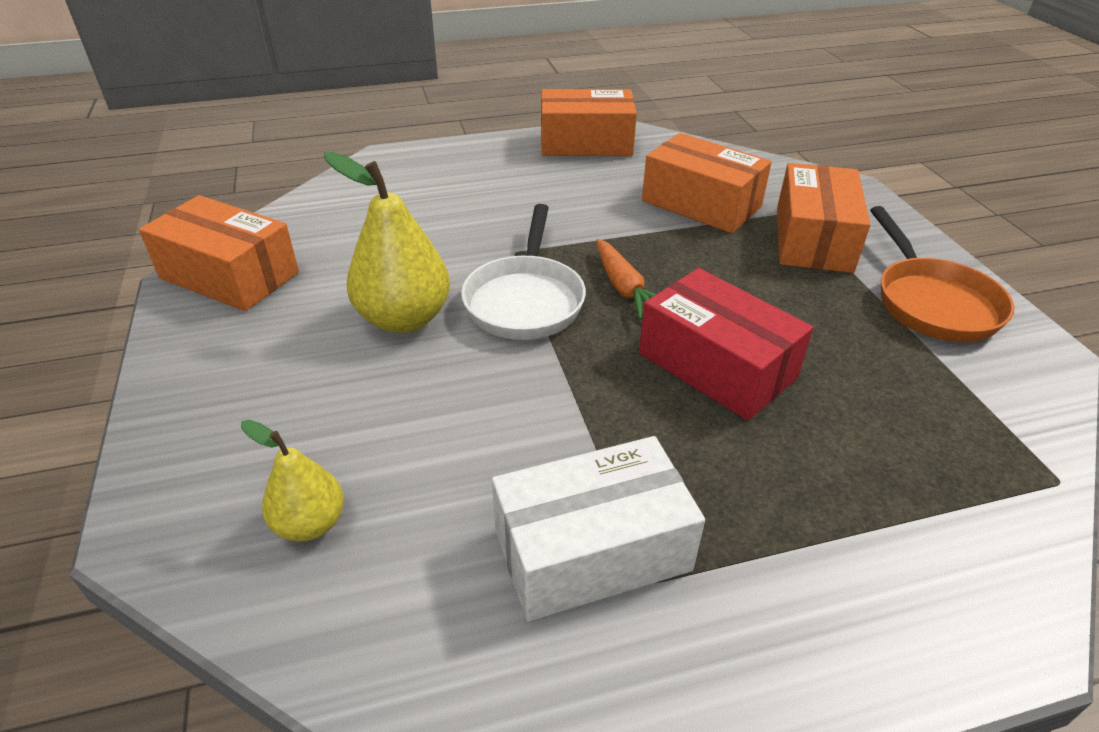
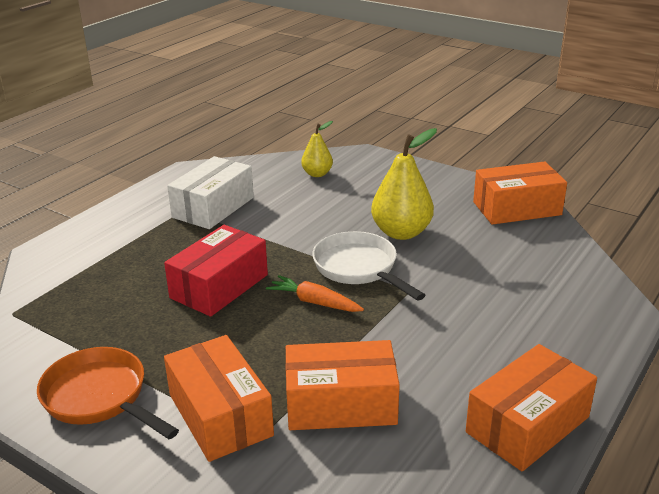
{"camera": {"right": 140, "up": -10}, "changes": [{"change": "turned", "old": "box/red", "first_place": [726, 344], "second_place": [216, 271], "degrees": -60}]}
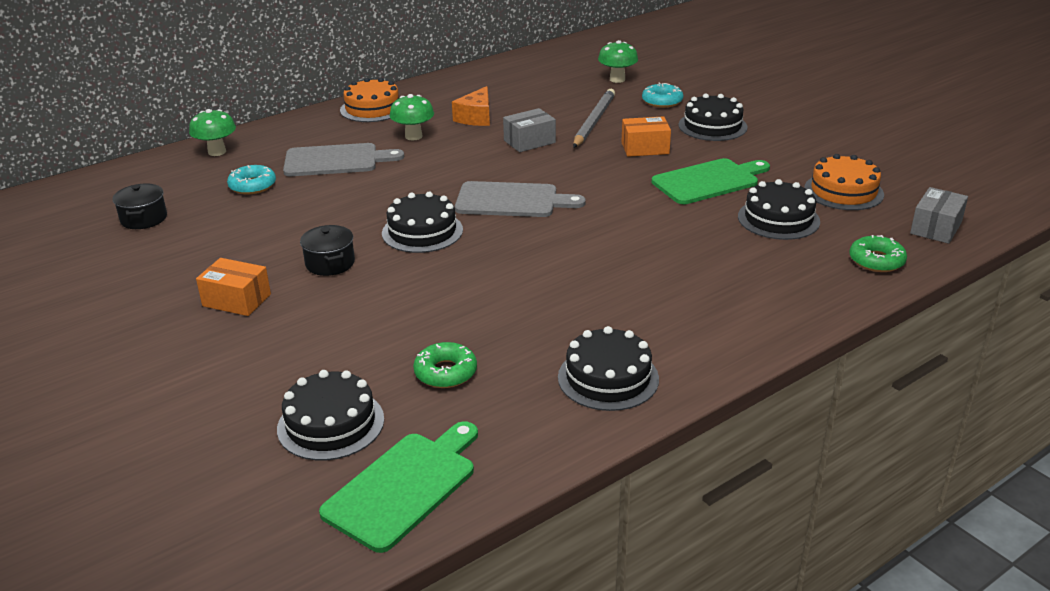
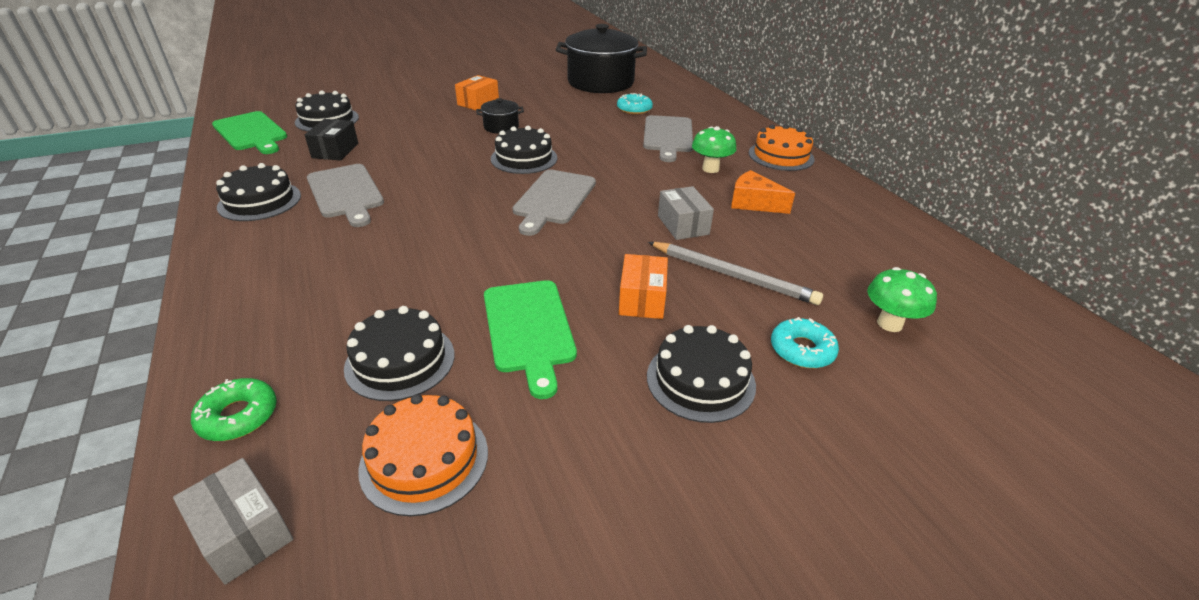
{"camera": {"right": 100, "up": 5}, "changes": [{"change": "resized", "old": "cooking pot/jet-black", "first_place": [140, 206], "second_place": [601, 58], "factor": 2.24}, {"change": "removed", "old": "fungus/emerald", "first_place": [212, 132]}, {"change": "replaced", "old": "doughnut/emerald", "new": "box/jet-black", "first_place": [445, 365], "second_place": [331, 140]}, {"change": "added", "new": "cutting board/gray", "second_place": [345, 195]}]}
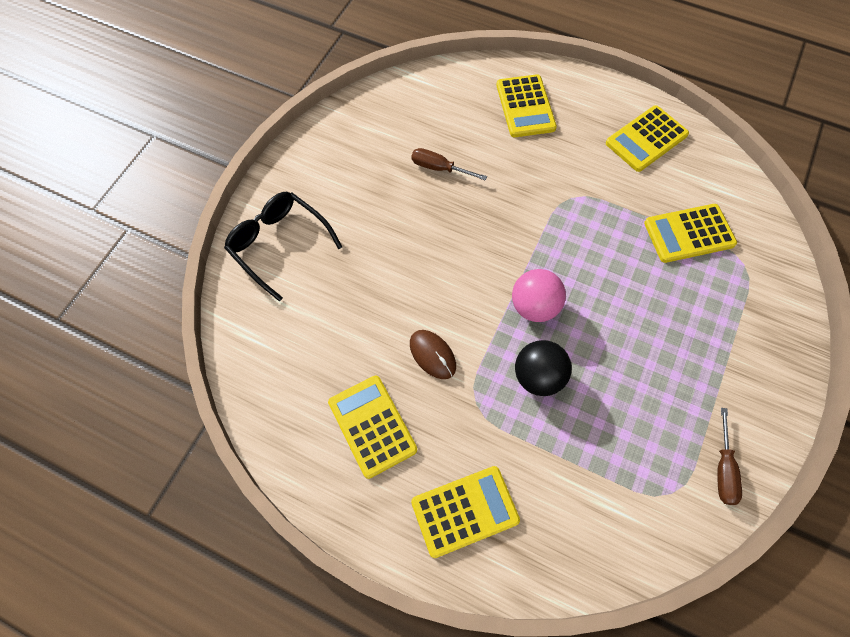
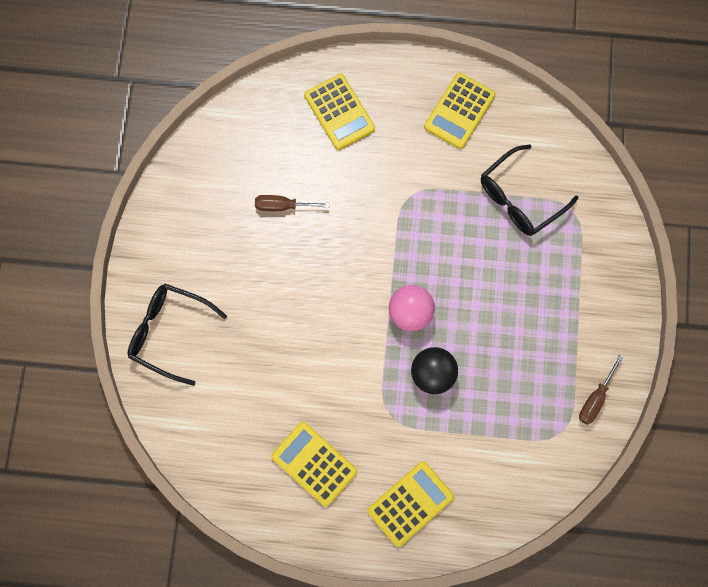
{"camera": {"right": -20, "up": 10}, "changes": [{"change": "removed", "old": "computer mouse/brown", "first_place": [433, 354]}, {"change": "replaced", "old": "pocket calculator/bright yellow", "new": "eyeglasses/jet-black", "first_place": [690, 233], "second_place": [529, 190]}, {"change": "turned", "old": "hand screwdriver/brown", "first_place": [729, 456], "second_place": [601, 390], "degrees": 45}]}
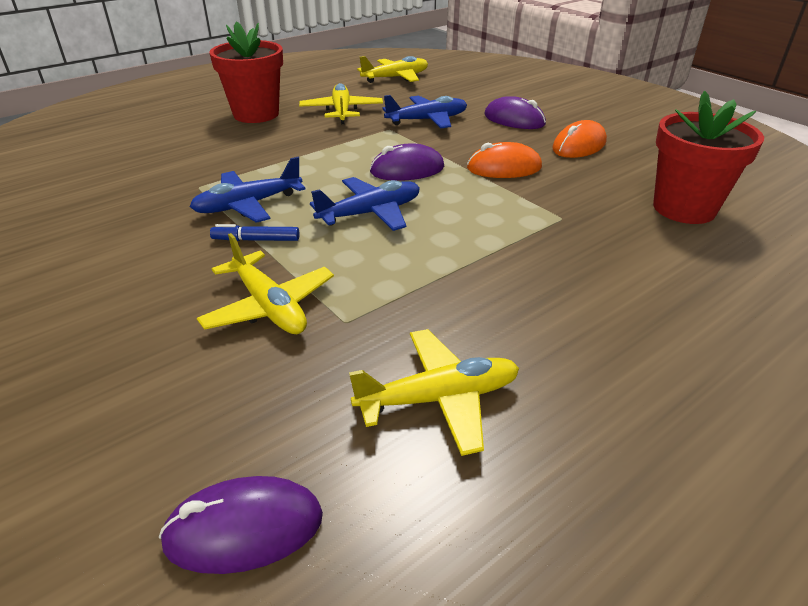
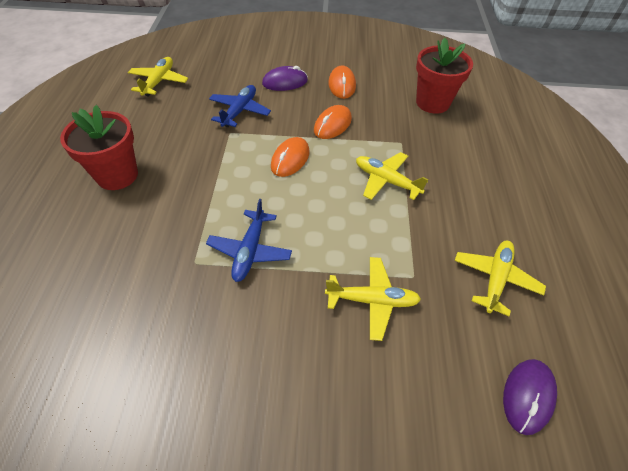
{"camera": {"right": -50, "up": 15}, "changes": [{"change": "removed", "old": "marker pen/blue", "first_place": [255, 232]}, {"change": "moved", "old": "aeroplane/bright yellow", "first_place": [341, 103], "second_place": [392, 176]}, {"change": "removed", "old": "aeroplane/blue", "first_place": [365, 204]}, {"change": "recoloured", "old": "computer mouse/purple", "new": "computer mouse/orange-coloured", "first_place": [407, 162], "second_place": [290, 157]}]}
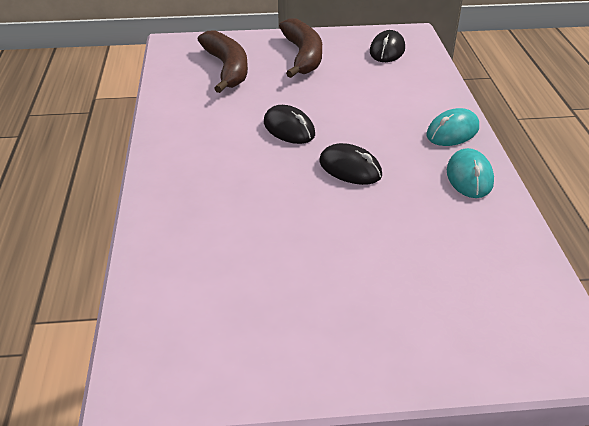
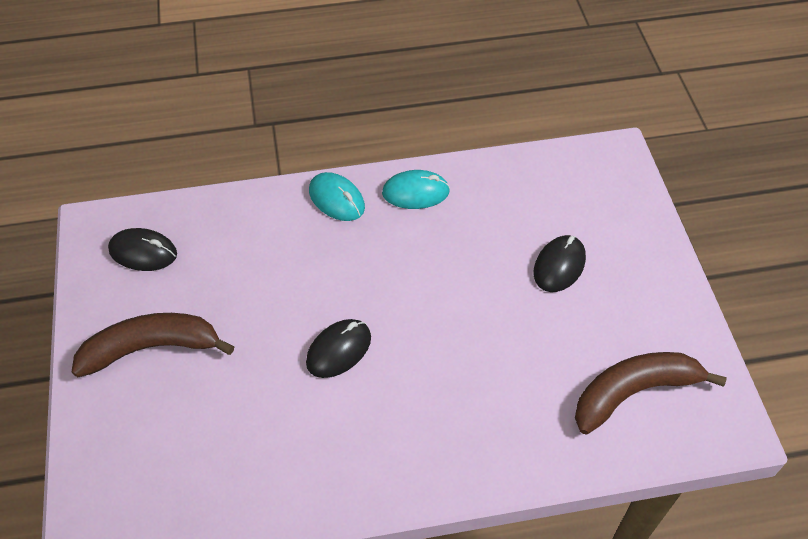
{"camera": {"right": -95, "up": 15}, "changes": [{"change": "moved", "old": "toy banana/brown", "first_place": [222, 61], "second_place": [651, 393]}, {"change": "moved", "old": "computer mouse/jet-black", "first_place": [350, 164], "second_place": [560, 263]}]}
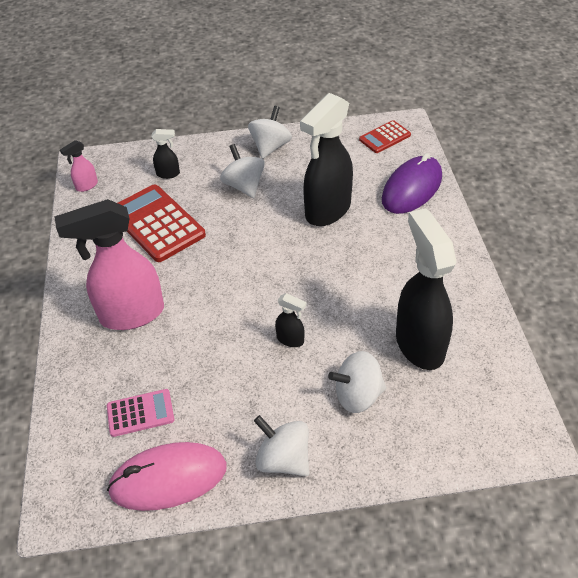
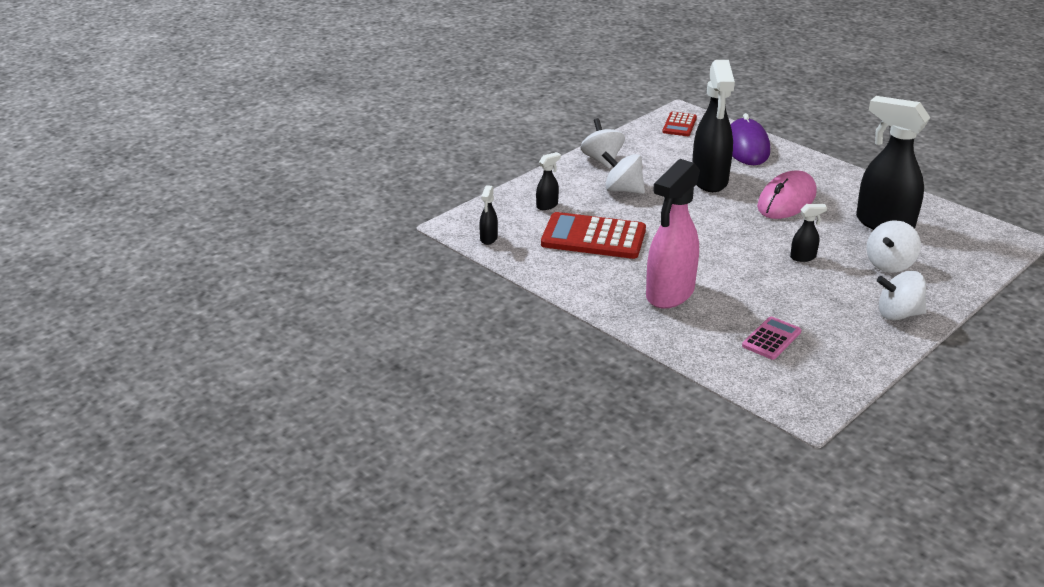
{"camera": {"right": -40, "up": -15}, "changes": [{"change": "recoloured", "old": "spray cleaner/rosy", "new": "spray cleaner/jet-black", "first_place": [79, 166], "second_place": [488, 215]}, {"change": "moved", "old": "computer mouse/rosy", "first_place": [167, 476], "second_place": [787, 194]}]}
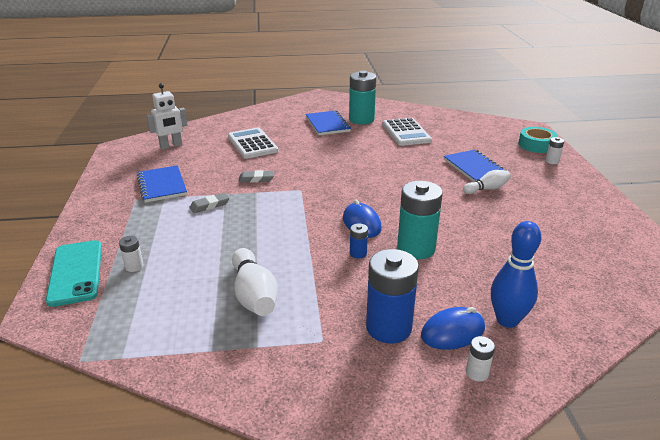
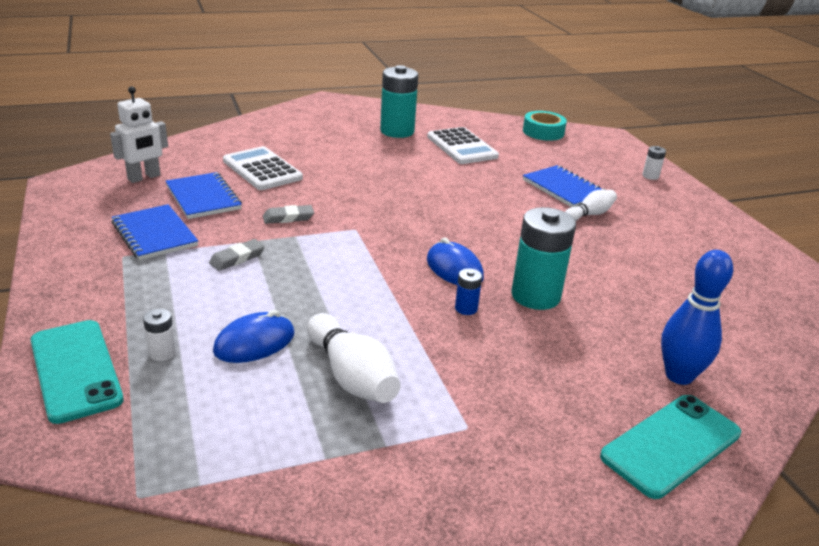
{"camera": {"right": -15, "up": 0}, "changes": [{"change": "moved", "old": "notepad/blue", "first_place": [328, 123], "second_place": [204, 195]}, {"change": "removed", "old": "power cell/blue", "first_place": [392, 296]}, {"change": "moved", "old": "computer mouse/blue", "first_place": [453, 328], "second_place": [253, 336]}, {"change": "replaced", "old": "power cell/pure white", "new": "smartphone/turquoise", "first_place": [480, 359], "second_place": [670, 447]}, {"change": "moved", "old": "sticky tape/turquoise", "first_place": [538, 140], "second_place": [545, 126]}]}
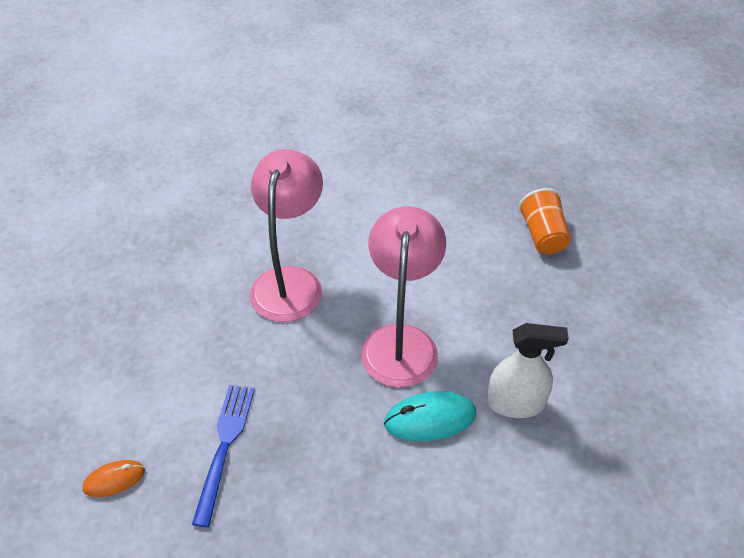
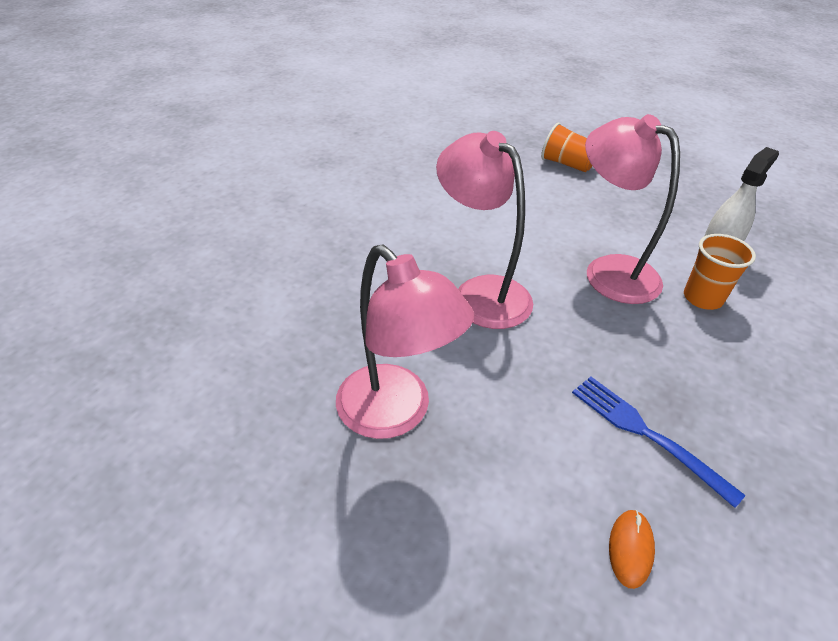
{"camera": {"right": -50, "up": -5}, "changes": [{"change": "replaced", "old": "computer mouse/turquoise", "new": "cup/orange-coloured", "first_place": [430, 416], "second_place": [720, 272]}, {"change": "added", "new": "desk lamp/rosy", "second_place": [405, 341]}]}
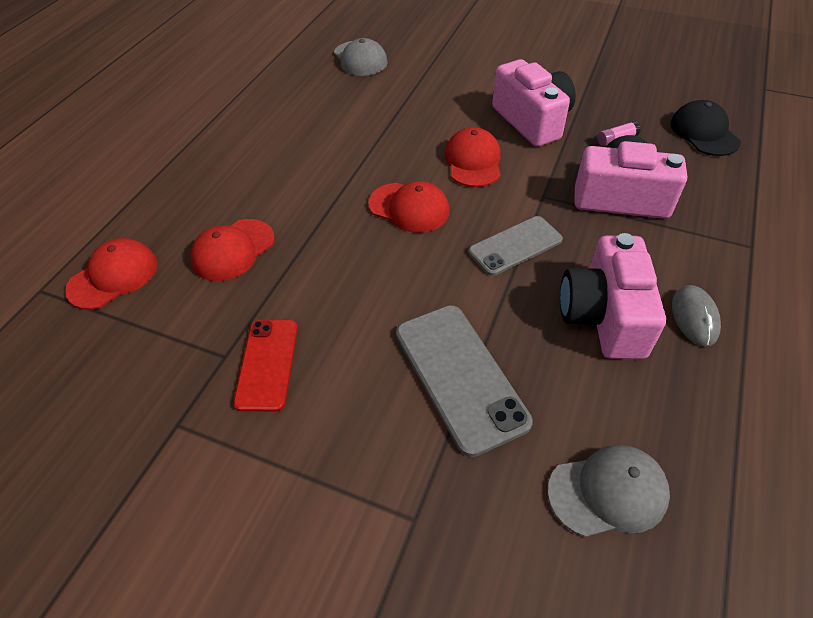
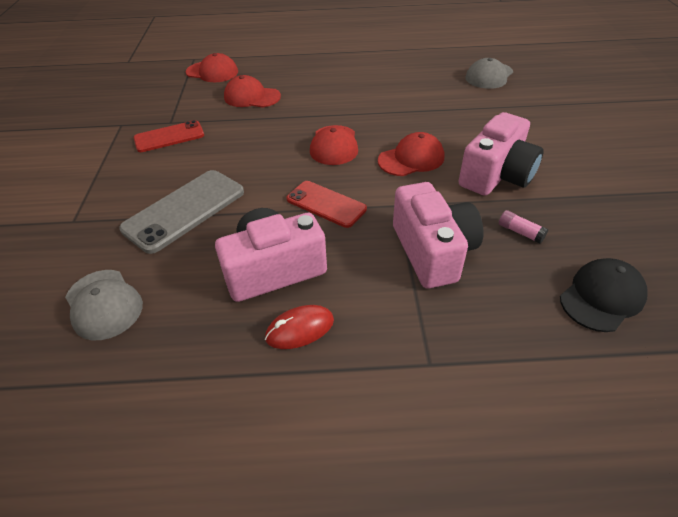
{"camera": {"right": 65, "up": -5}, "changes": [{"change": "recoloured", "old": "smartphone/gray", "new": "smartphone/red", "first_place": [516, 246], "second_place": [326, 204]}, {"change": "recoloured", "old": "computer mouse/gray", "new": "computer mouse/red", "first_place": [696, 316], "second_place": [299, 327]}]}
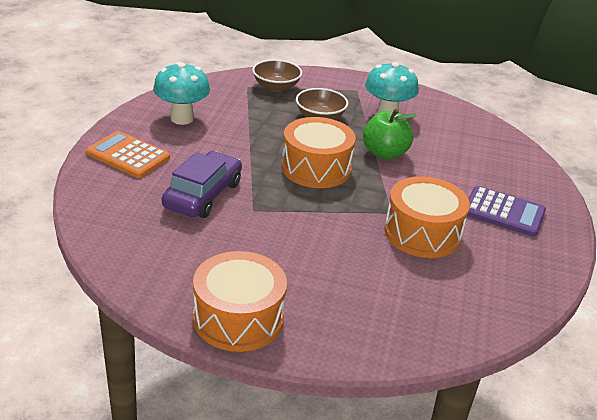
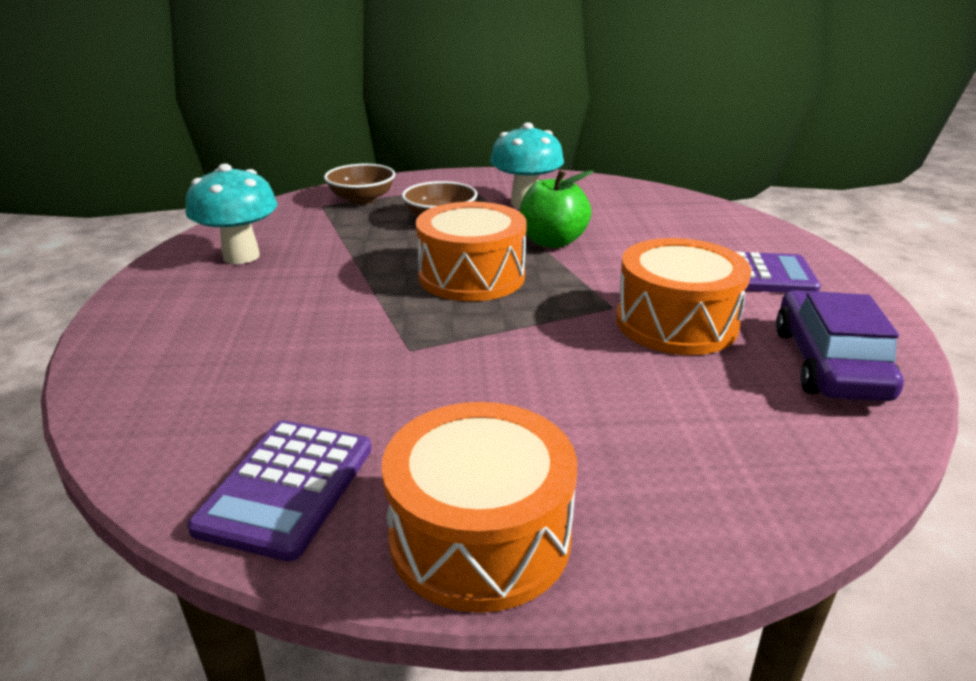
{"camera": {"right": -15, "up": -5}, "changes": [{"change": "removed", "old": "pocket calculator/orange-coloured", "first_place": [128, 154]}, {"change": "moved", "old": "toy car/purple", "first_place": [202, 184], "second_place": [840, 345]}, {"change": "added", "new": "pocket calculator/purple", "second_place": [279, 491]}]}
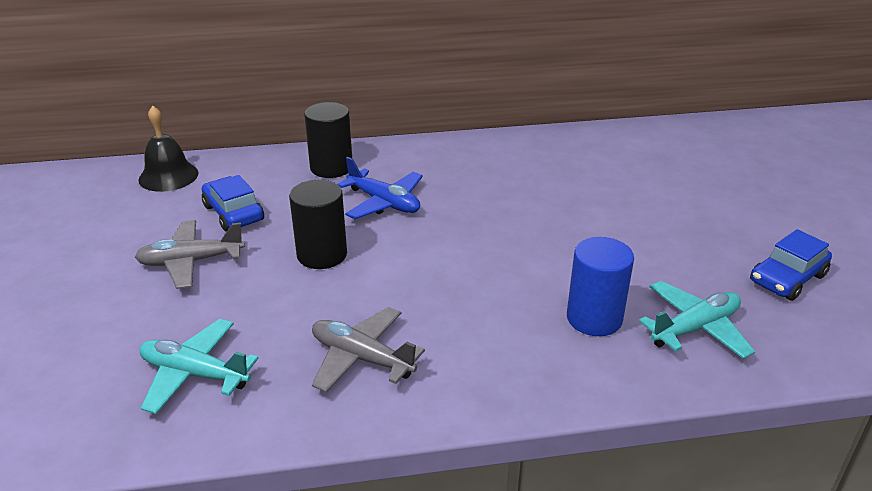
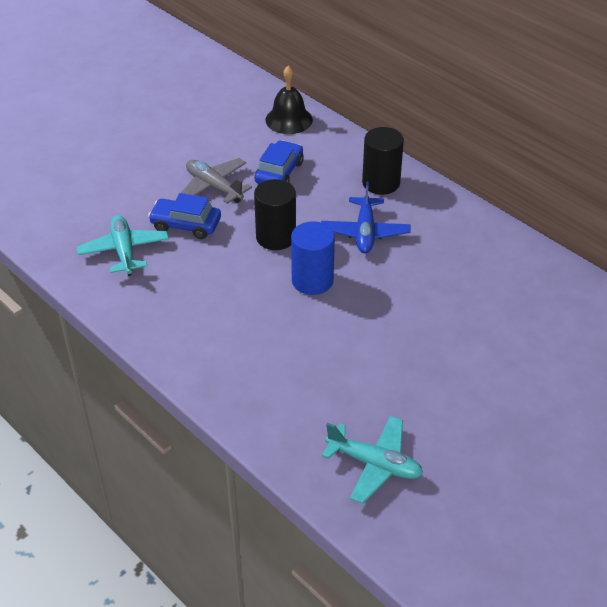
{"camera": {"right": 55, "up": 10}, "changes": [{"change": "removed", "old": "aeroplane/gray", "first_place": [368, 349]}, {"change": "moved", "old": "cylinder shape/blue", "first_place": [600, 286], "second_place": [313, 258]}, {"change": "moved", "old": "toy car/blue", "first_place": [791, 265], "second_place": [184, 216]}]}
